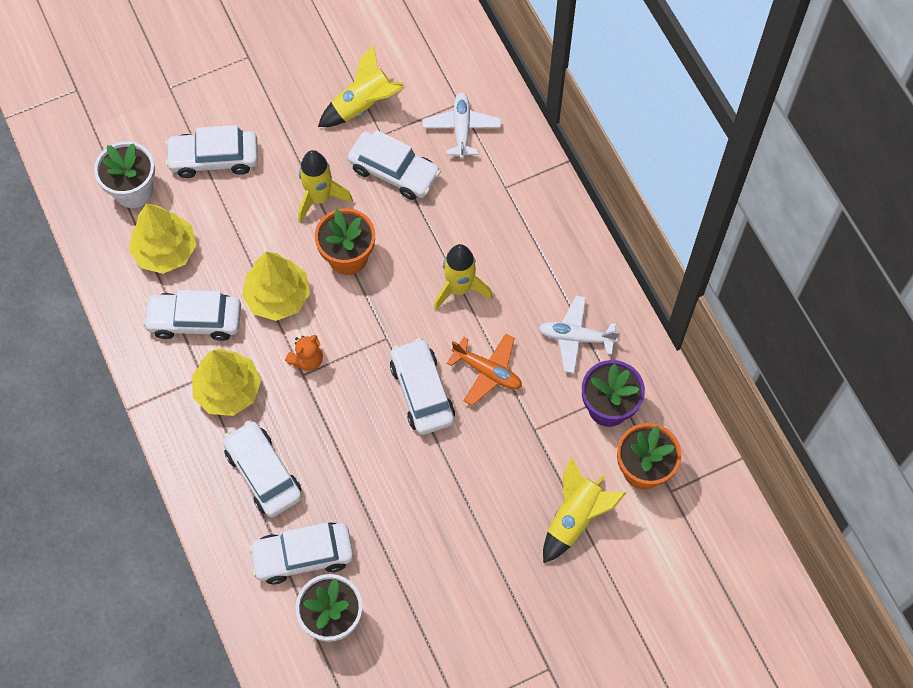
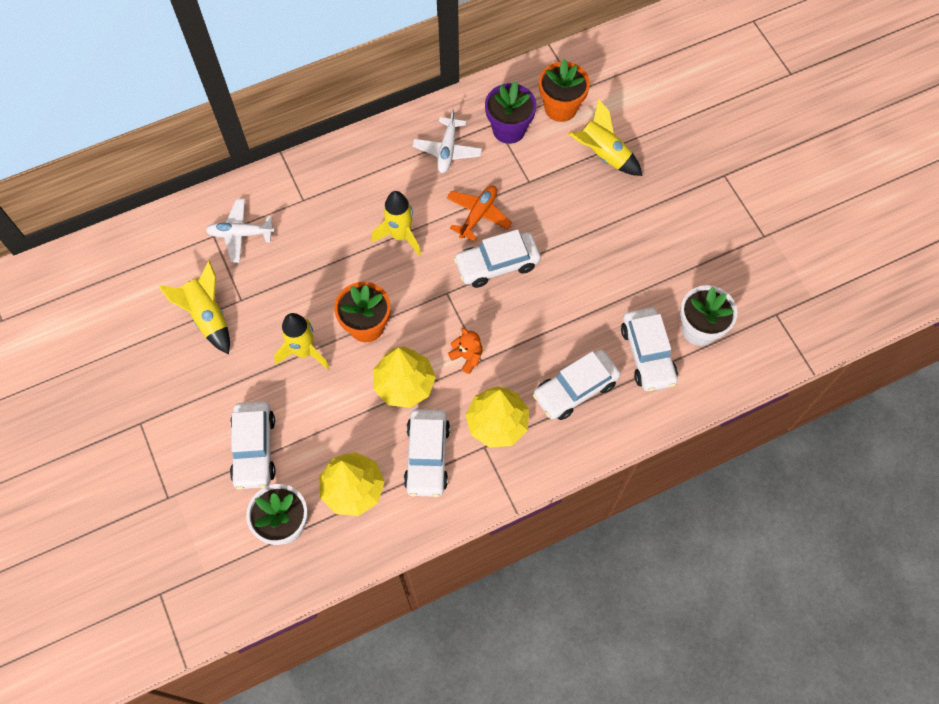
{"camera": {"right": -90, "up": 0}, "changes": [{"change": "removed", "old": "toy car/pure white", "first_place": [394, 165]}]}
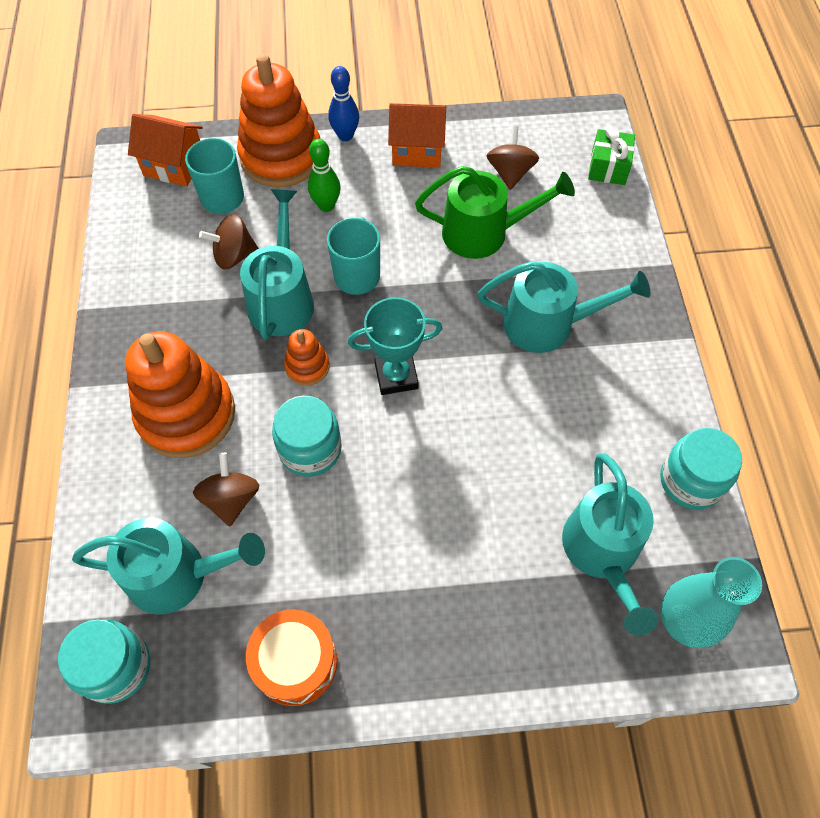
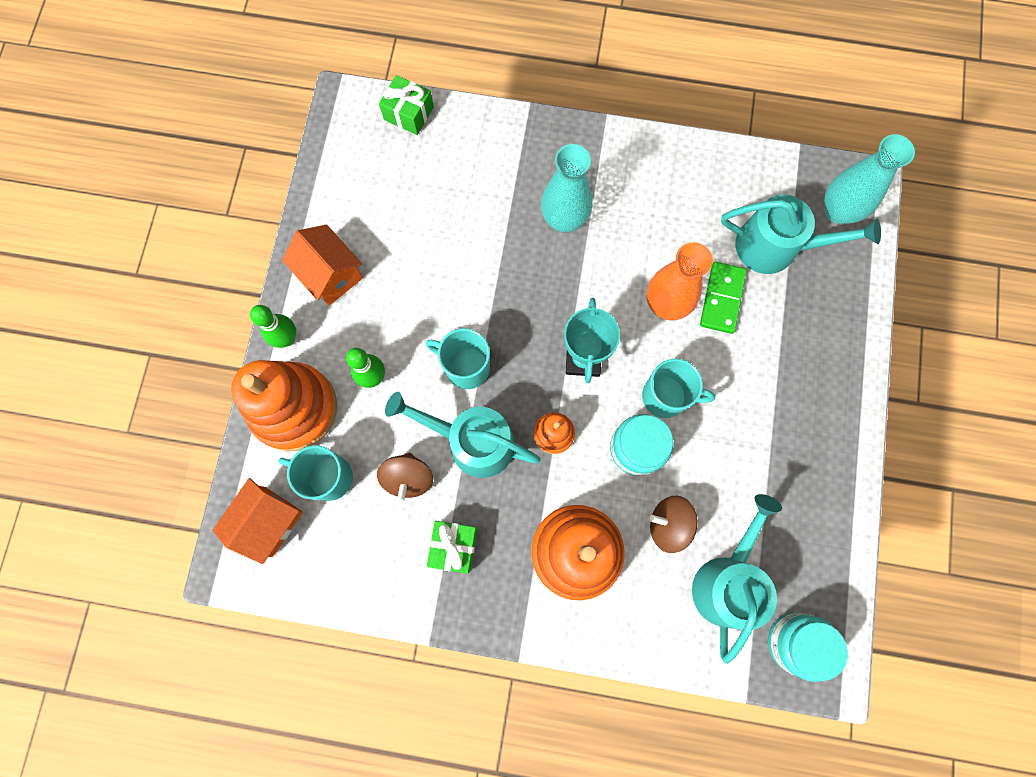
{"camera": {"right": -75, "up": 15}, "changes": [{"change": "removed", "old": "drum/orange-coloured", "first_place": [291, 657]}, {"change": "recoloured", "old": "bowling pin/blue", "new": "bowling pin/emerald", "first_place": [343, 103], "second_place": [273, 326]}, {"change": "turned", "old": "house/orange-coloured", "first_place": [417, 135], "second_place": [322, 265], "degrees": -60}, {"change": "removed", "old": "sprinkling can/emerald", "first_place": [495, 212]}, {"change": "replaced", "old": "sprinkling can/turquoise", "new": "vase/turquoise", "first_place": [564, 307], "second_place": [566, 188]}, {"change": "removed", "old": "whirligig/brown", "first_place": [512, 158]}, {"change": "removed", "old": "jam jar/turquoise", "first_place": [701, 468]}, {"change": "added", "new": "wrapped gift/emerald", "second_place": [452, 547]}, {"change": "added", "new": "tea mug/turquoise", "second_place": [678, 388]}, {"change": "added", "new": "vase/orange-coloured", "second_place": [679, 281]}, {"change": "added", "new": "domino tile/emerald", "second_place": [723, 298]}]}
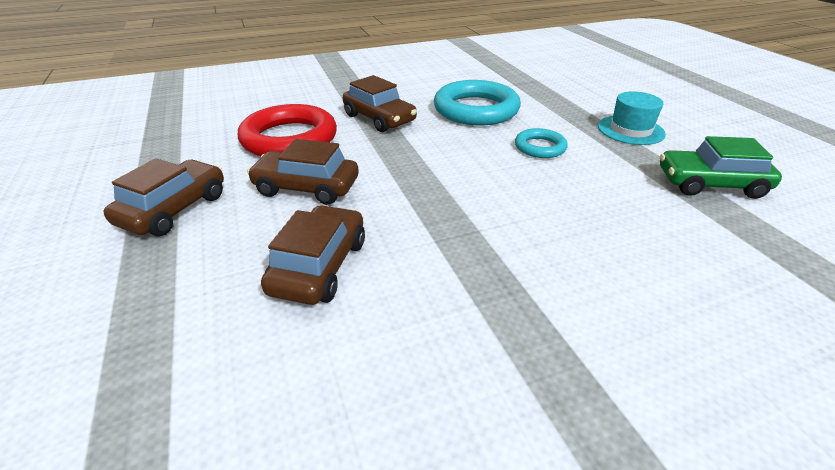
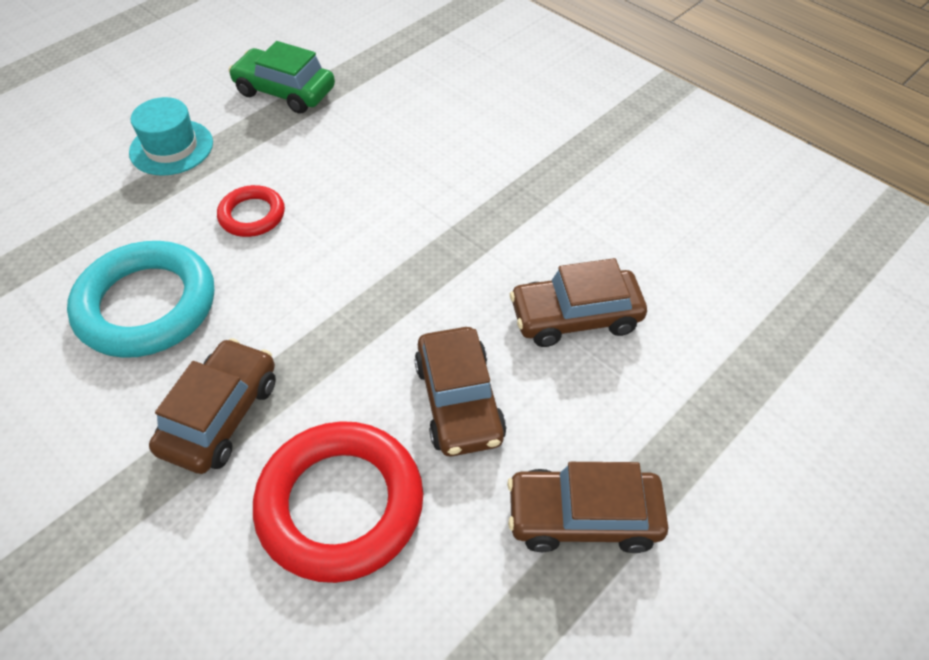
{"camera": {"right": -115, "up": 15}, "changes": [{"change": "recoloured", "old": "ring/turquoise", "new": "ring/red", "first_place": [541, 143], "second_place": [251, 211]}, {"change": "turned", "old": "toy car/emerald", "first_place": [721, 167], "second_place": [281, 77], "degrees": 135}]}
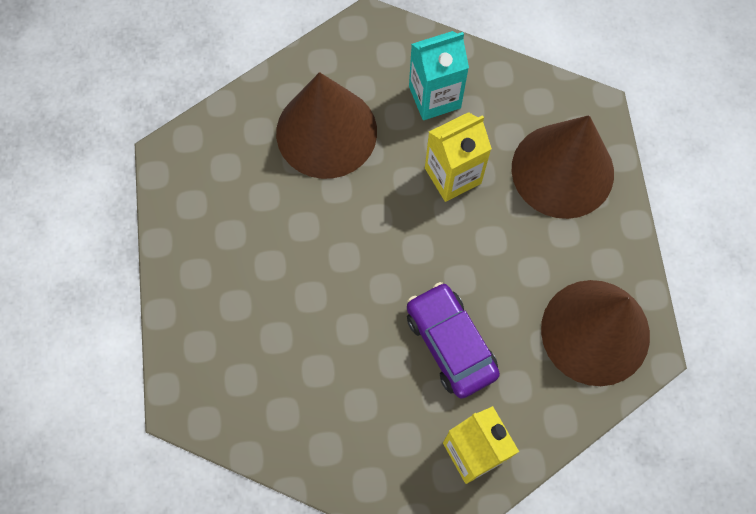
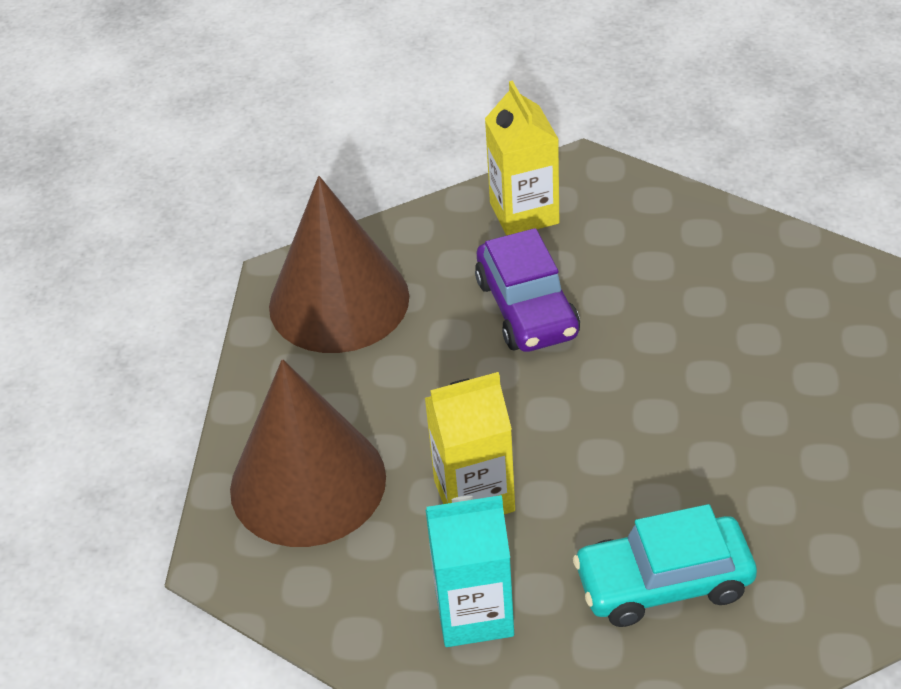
{"camera": {"right": -165, "up": -25}, "changes": [{"change": "replaced", "old": "cone shape/brown", "new": "toy car/turquoise", "first_place": [326, 125], "second_place": [665, 565]}]}
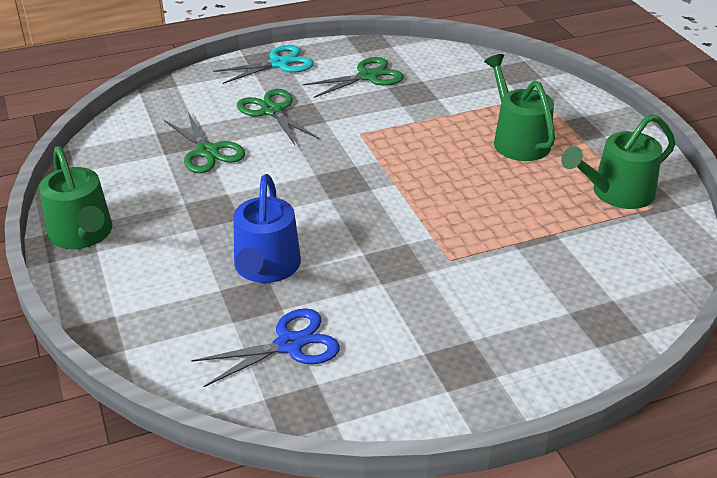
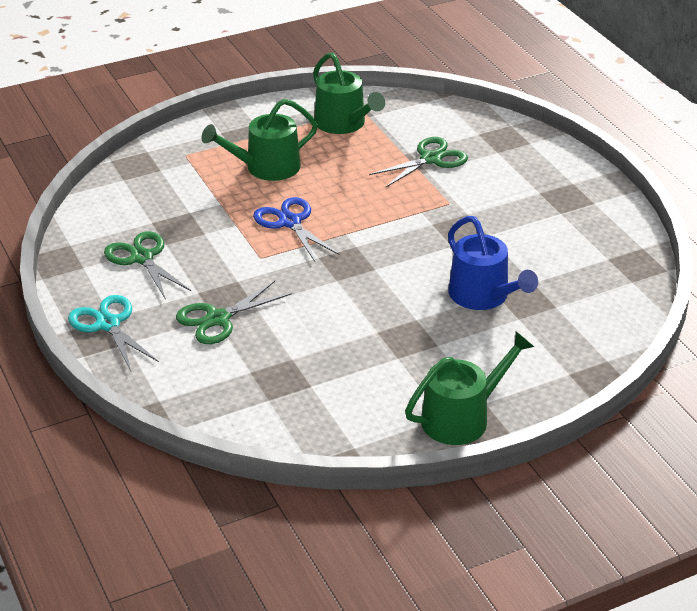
{"camera": {"right": -95, "up": 0}, "changes": [{"change": "moved", "old": "scissors/emerald", "first_place": [204, 142], "second_place": [418, 162]}, {"change": "moved", "old": "scissors/blue", "first_place": [265, 347], "second_place": [296, 229]}, {"change": "turned", "old": "sprinkling can/blue", "first_place": [267, 228], "second_place": [493, 263], "degrees": 60}]}
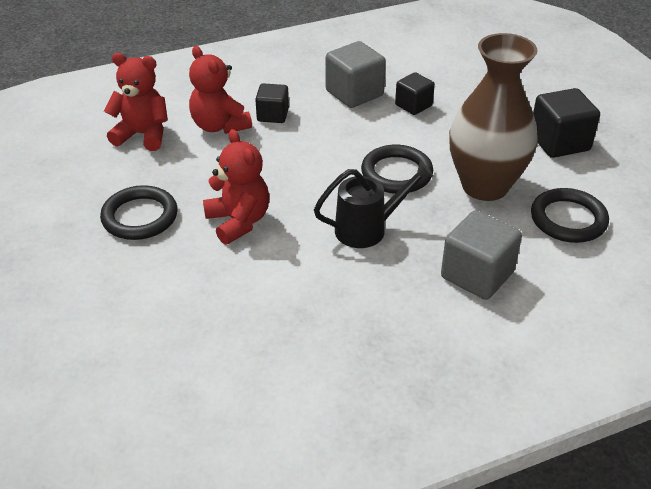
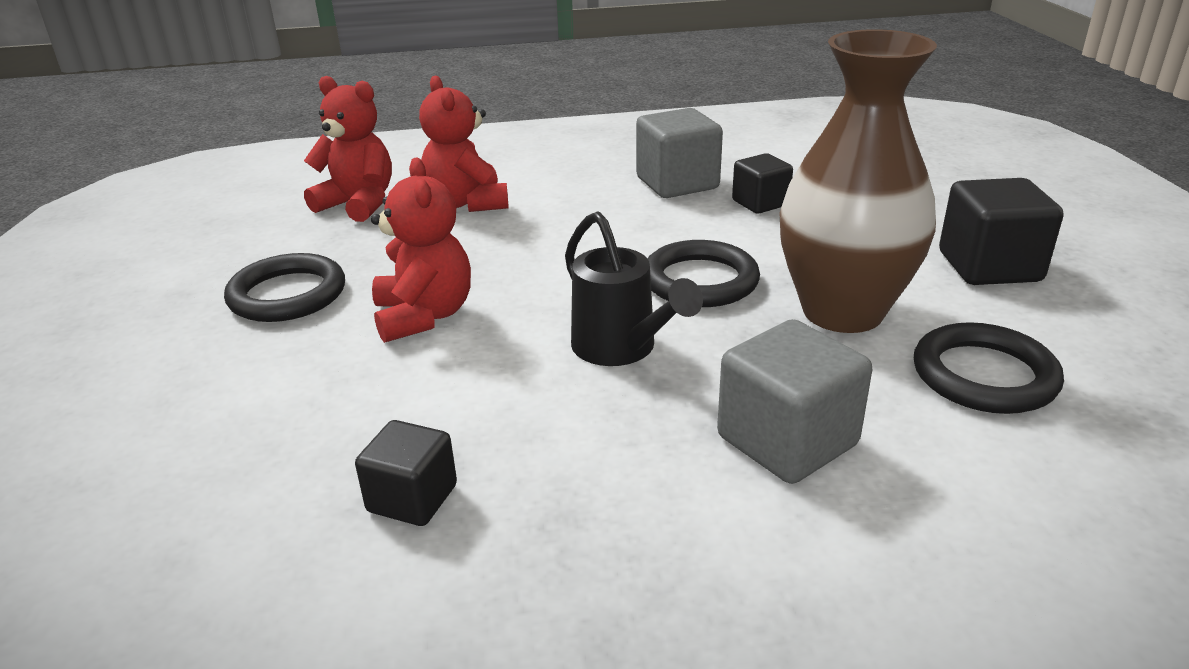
{"camera": {"right": 15, "up": -10}, "changes": [{"change": "moved", "old": "solid cube/jet-black", "first_place": [272, 103], "second_place": [406, 473]}, {"change": "turned", "old": "sprinkling can/jet-black", "first_place": [373, 204], "second_place": [634, 289], "degrees": 60}]}
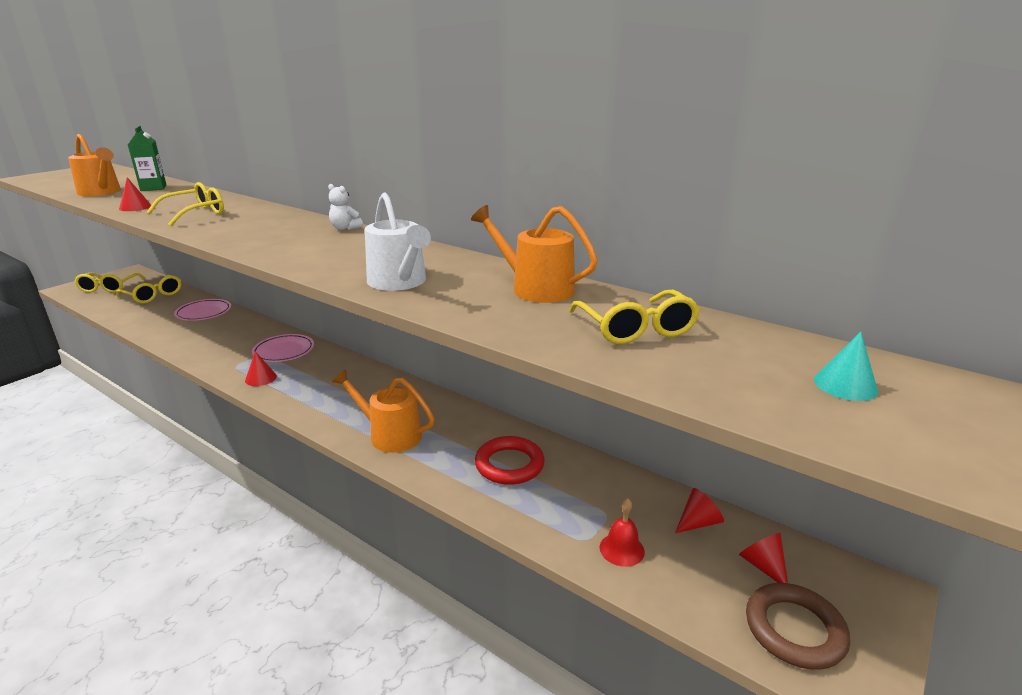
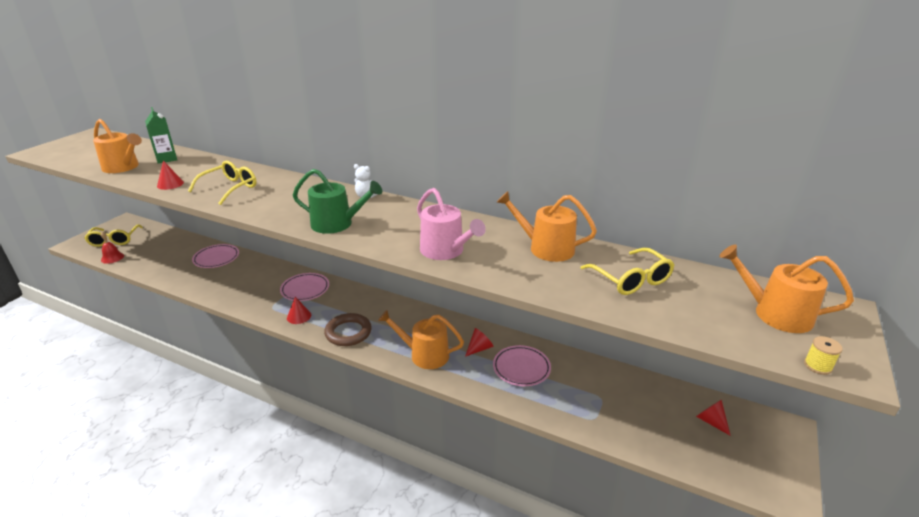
{"camera": {"right": -10, "up": 5}, "changes": [{"change": "removed", "old": "eyeglasses/bright yellow", "first_place": [148, 289]}, {"change": "recoloured", "old": "sprinkling can/pure white", "new": "sprinkling can/rosy", "first_place": [398, 242], "second_place": [451, 224]}, {"change": "replaced", "old": "ring/red", "new": "flat dish/rosy", "first_place": [510, 460], "second_place": [522, 365]}, {"change": "moved", "old": "bell/red", "first_place": [622, 532], "second_place": [112, 248]}, {"change": "moved", "old": "cone shape/red", "first_place": [699, 510], "second_place": [479, 342]}, {"change": "moved", "old": "ring/brown", "first_place": [798, 626], "second_place": [348, 329]}, {"change": "replaced", "old": "cone shape/turquoise", "new": "sprinkling can/orange-coloured", "first_place": [846, 366], "second_place": [786, 288]}, {"change": "added", "new": "sprinkling can/emerald", "second_place": [337, 201]}, {"change": "added", "new": "bobbin/bright yellow", "second_place": [823, 355]}]}
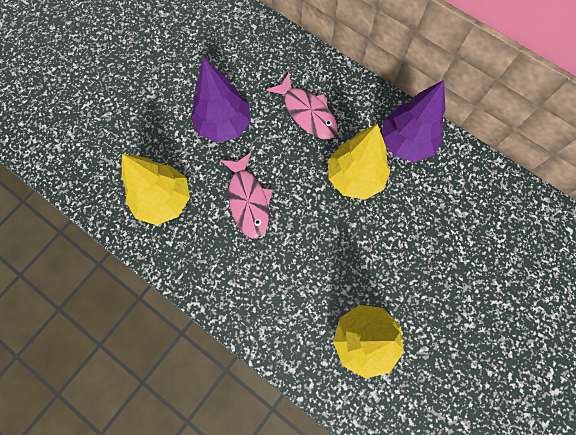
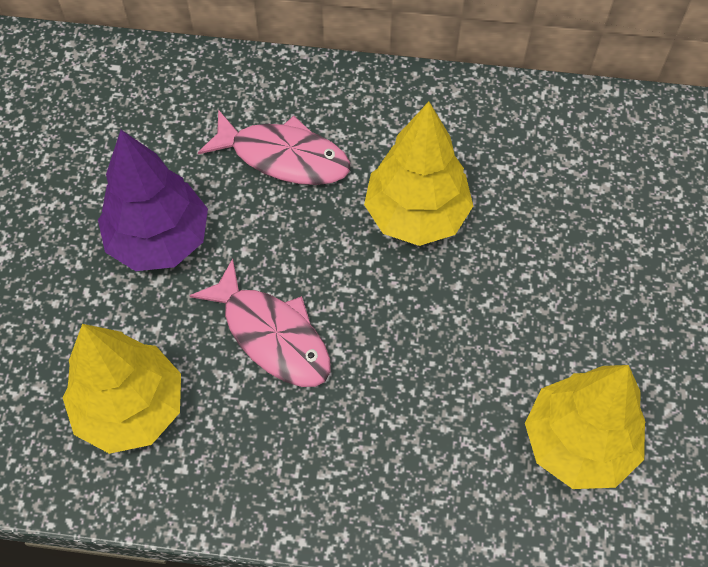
{"camera": {"right": -30, "up": -10}, "changes": [{"change": "removed", "old": "toy tree/purple", "first_place": [413, 121]}]}
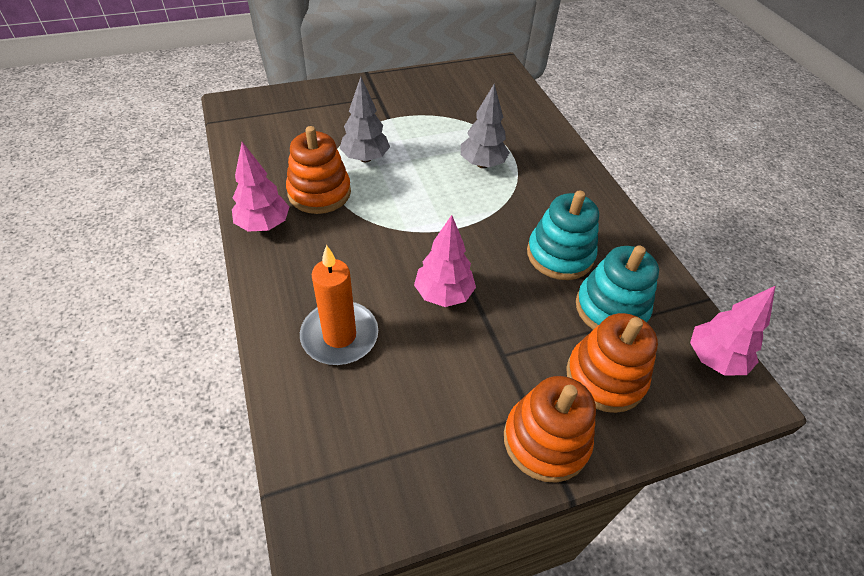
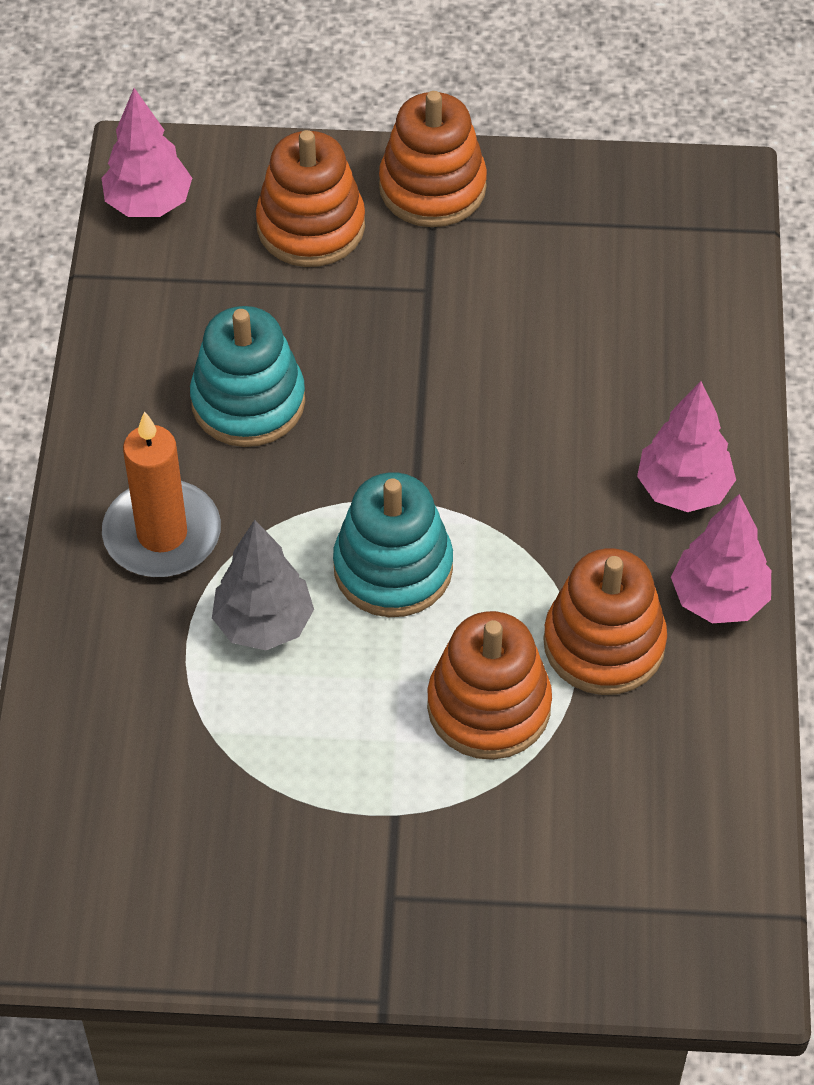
{"camera": {"right": -155, "up": 5}, "changes": [{"change": "moved", "old": "pillar candle/orange-coloured", "first_place": [339, 305], "second_place": [161, 494]}, {"change": "replaced", "old": "toy tree/gray", "new": "stacking rings/orange-coloured", "first_place": [364, 119], "second_place": [489, 685]}, {"change": "moved", "old": "toy tree/rosy", "first_place": [445, 261], "second_place": [686, 446]}, {"change": "moved", "old": "stacking rings/turquoise", "first_place": [617, 287], "second_place": [393, 544]}]}
